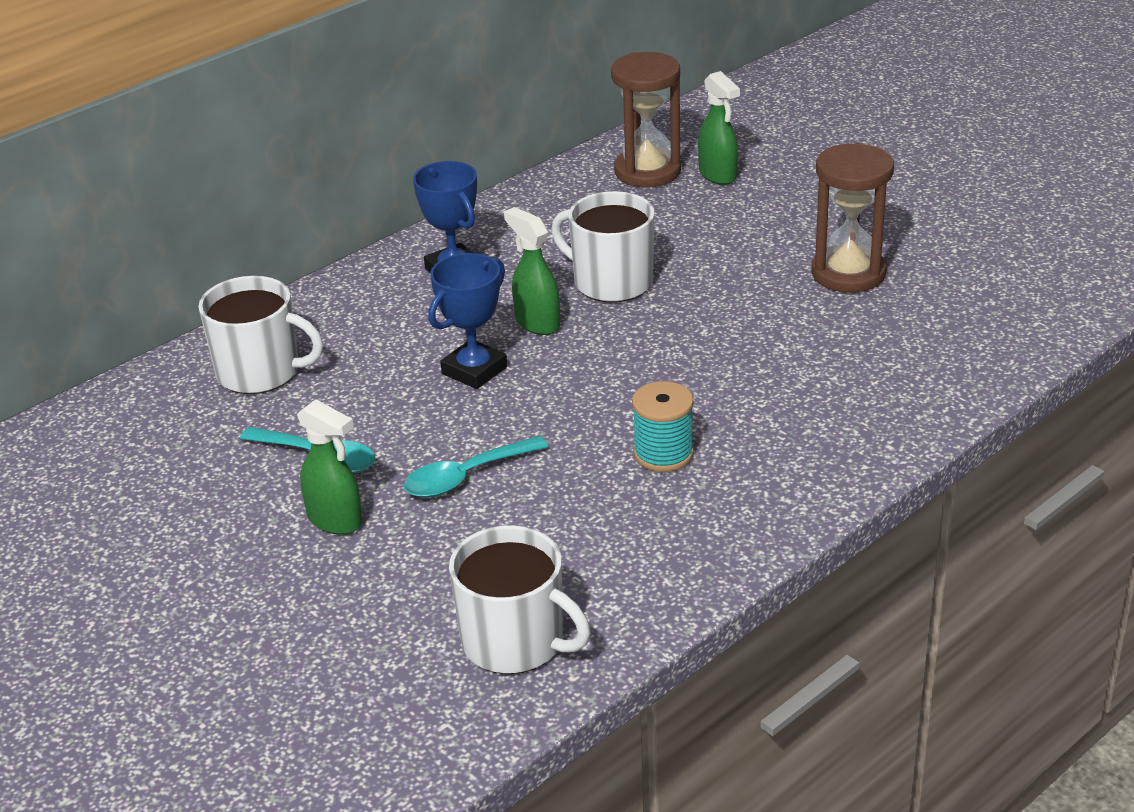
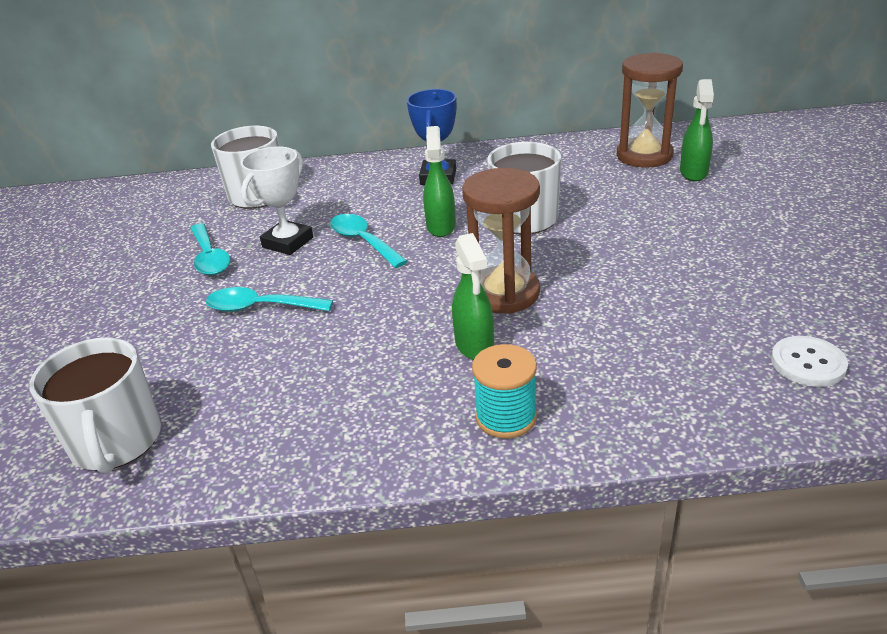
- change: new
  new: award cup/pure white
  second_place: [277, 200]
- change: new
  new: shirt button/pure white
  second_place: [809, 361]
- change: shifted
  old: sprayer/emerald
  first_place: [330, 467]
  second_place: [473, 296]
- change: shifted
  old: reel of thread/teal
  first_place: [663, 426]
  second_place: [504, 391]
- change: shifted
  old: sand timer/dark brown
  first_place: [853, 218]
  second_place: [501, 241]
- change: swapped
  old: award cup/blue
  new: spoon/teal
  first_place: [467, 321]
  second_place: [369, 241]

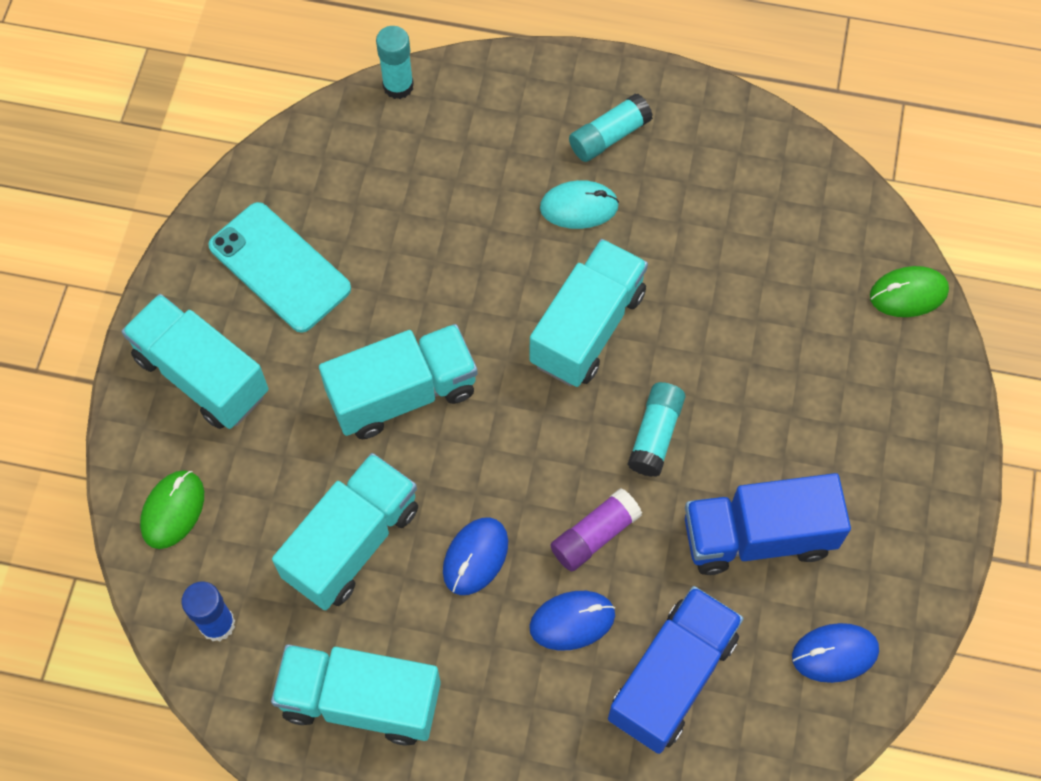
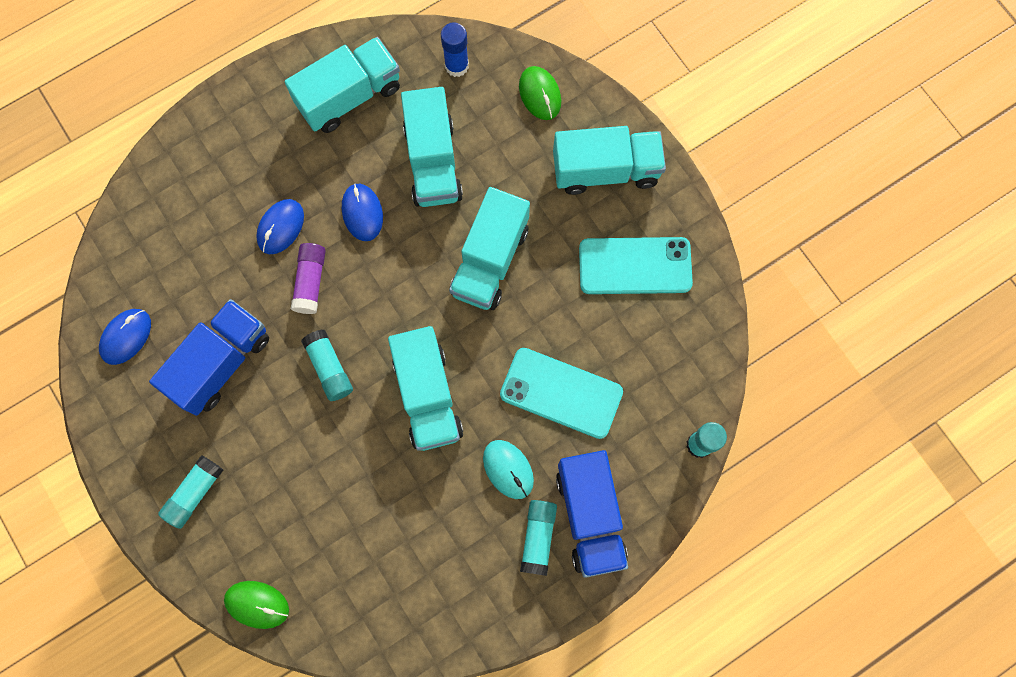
- change: new
  new: glue/teal
  second_place: [190, 492]
- change: new
  new: smartphone/teal
  second_place: [561, 393]
- change: shifted
  old: toy truck/blue
  first_place: [676, 670]
  second_place: [592, 514]
- change: rotated
  old: computer mouse/teal
  first_place: [579, 204]
  second_place: [508, 469]
  degrees: -75
- change: rotated
  old: computer mouse/emerald
  first_place: [909, 291]
  second_place: [256, 605]
  degrees: 75

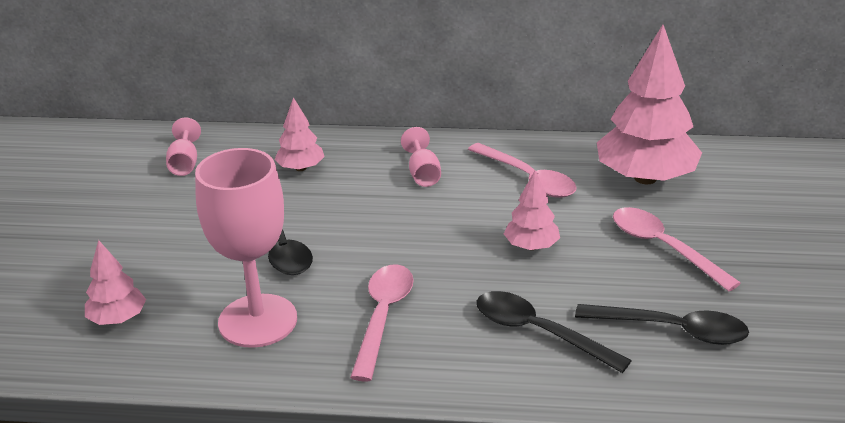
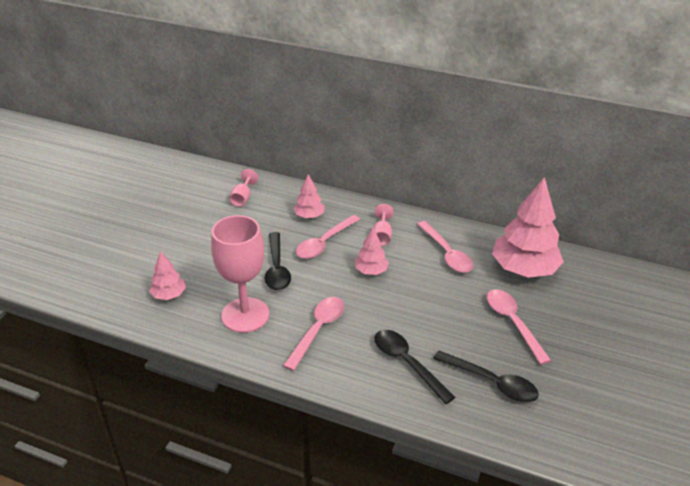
- change: new
  new: spoon/rosy
  second_place: [328, 237]
- change: shifted
  old: fir tree/rosy
  first_place: [532, 210]
  second_place: [372, 251]

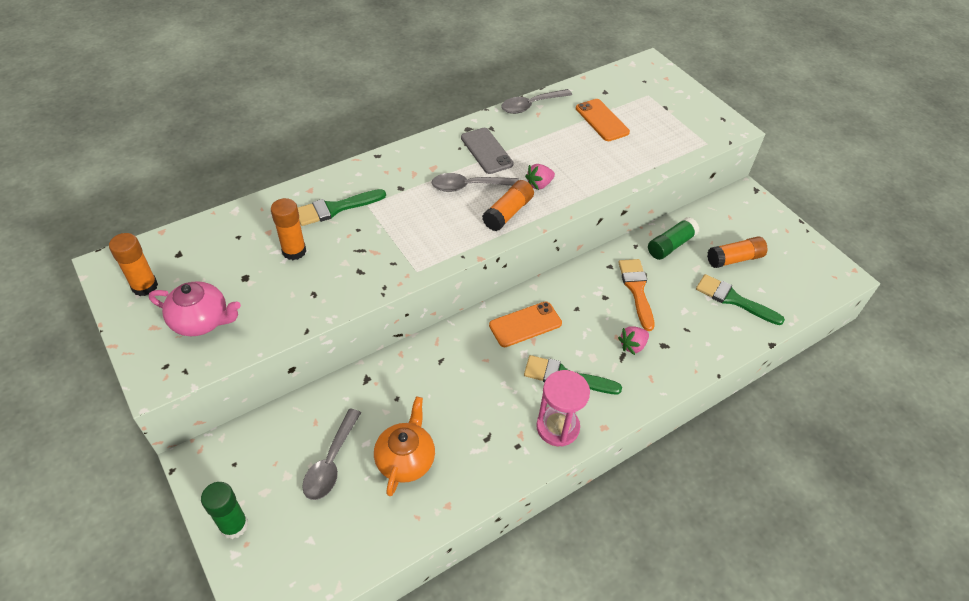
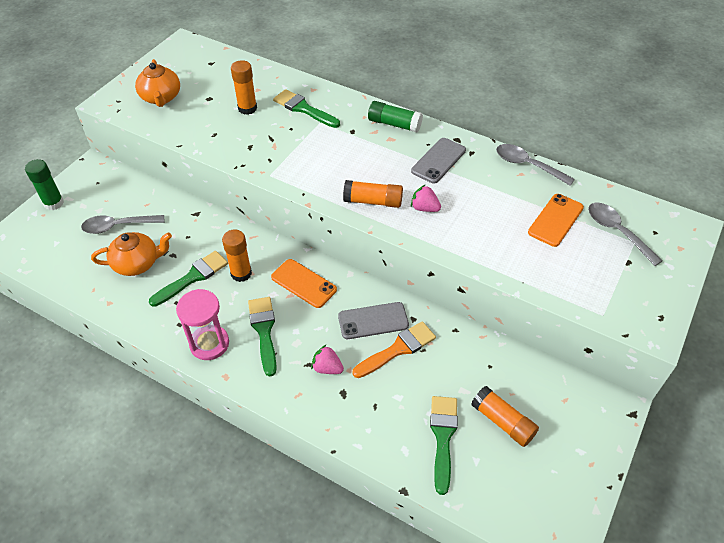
- change: new
  new: brush/emerald
  second_place: [188, 279]
- change: new
  new: smartphone/grey
  second_place: [373, 320]
- change: shifted
  old: glue/orange
  first_place: [133, 264]
  second_place: [237, 256]
- change: shifted
  old: spoon/grey
  first_place: [475, 182]
  second_place: [625, 234]
- change: shifted
  old: glue/emerald
  first_place: [674, 238]
  second_place: [395, 117]
- change: repainted
  old: china teapot/rosy
  new: china teapot/orange
  first_place: [195, 308]
  second_place: [157, 83]

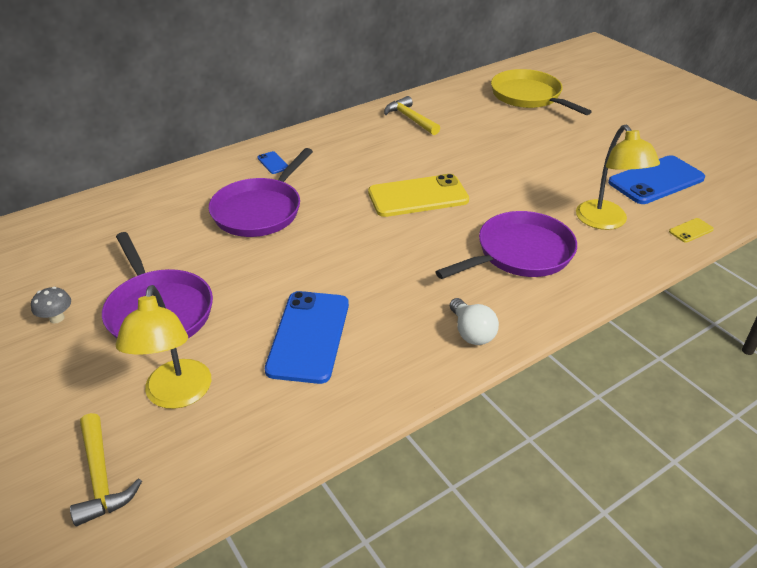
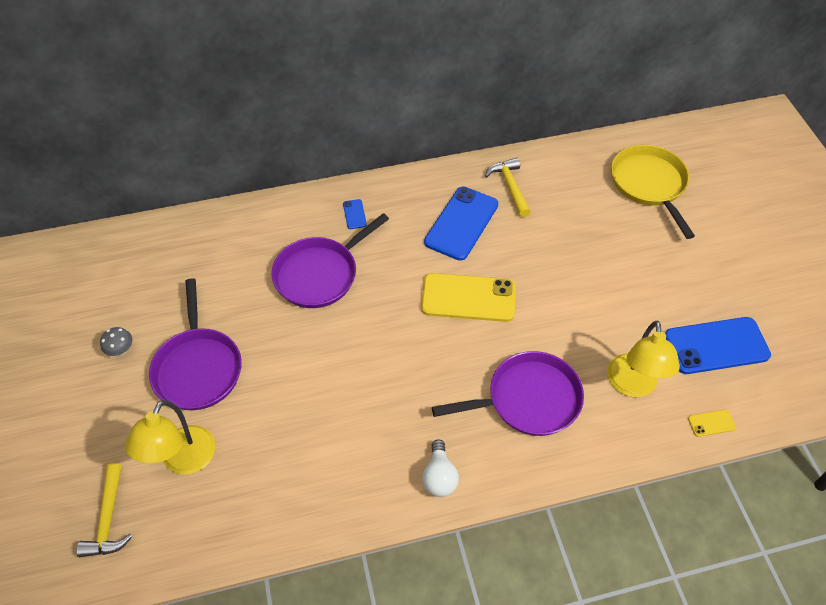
- change: shifted
  old: smartphone/blue
  first_place: [307, 337]
  second_place: [461, 224]

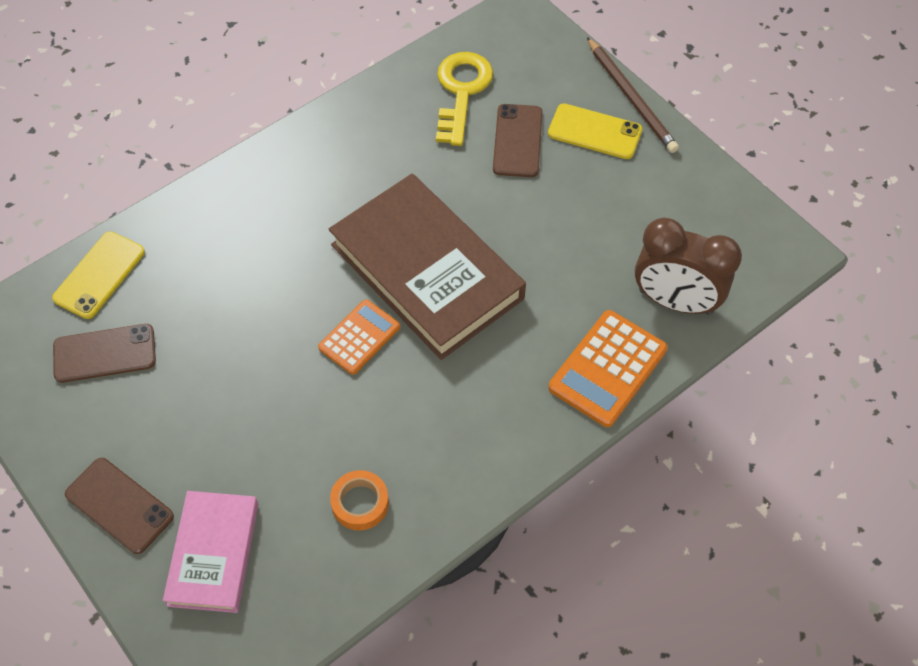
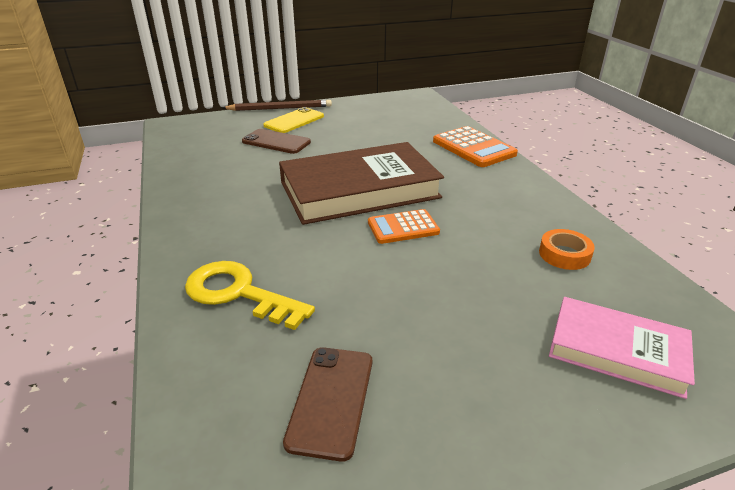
- change: gone
  old: smartphone/golden
  first_place: [98, 275]
- change: gone
  old: smartphone/dark brown
  first_place: [119, 506]
- change: gone
  old: alarm clock/dark brown
  first_place: [688, 266]
- change: shifted
  old: door key/golden
  first_place: [464, 99]
  second_place: [250, 295]
- change: rotated
  old: calculator/orange
  first_place: [359, 337]
  second_place: [404, 226]
  degrees: -75

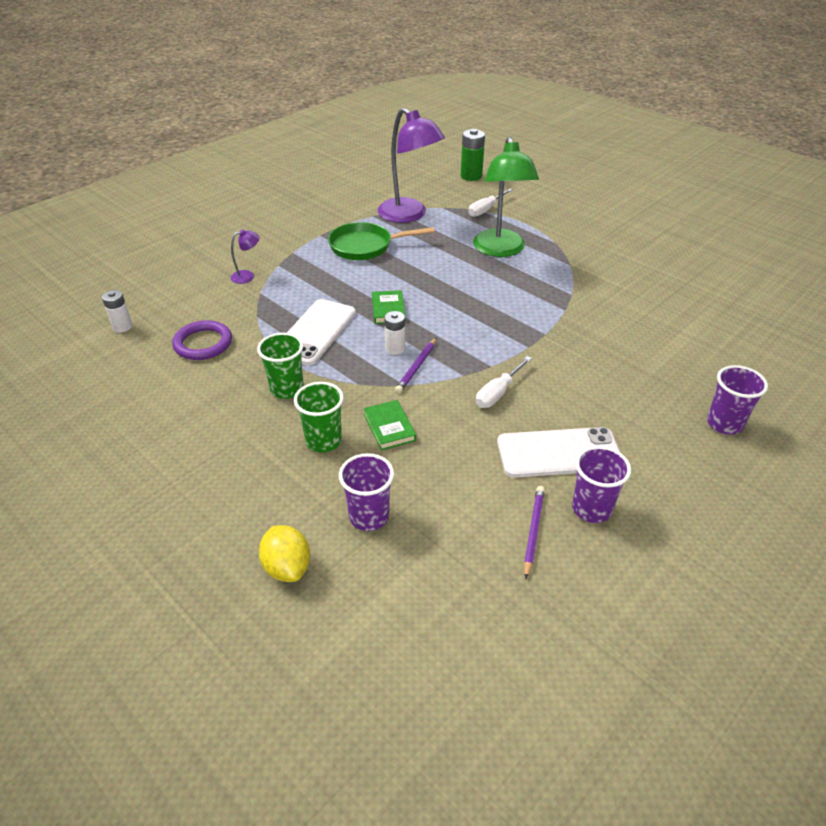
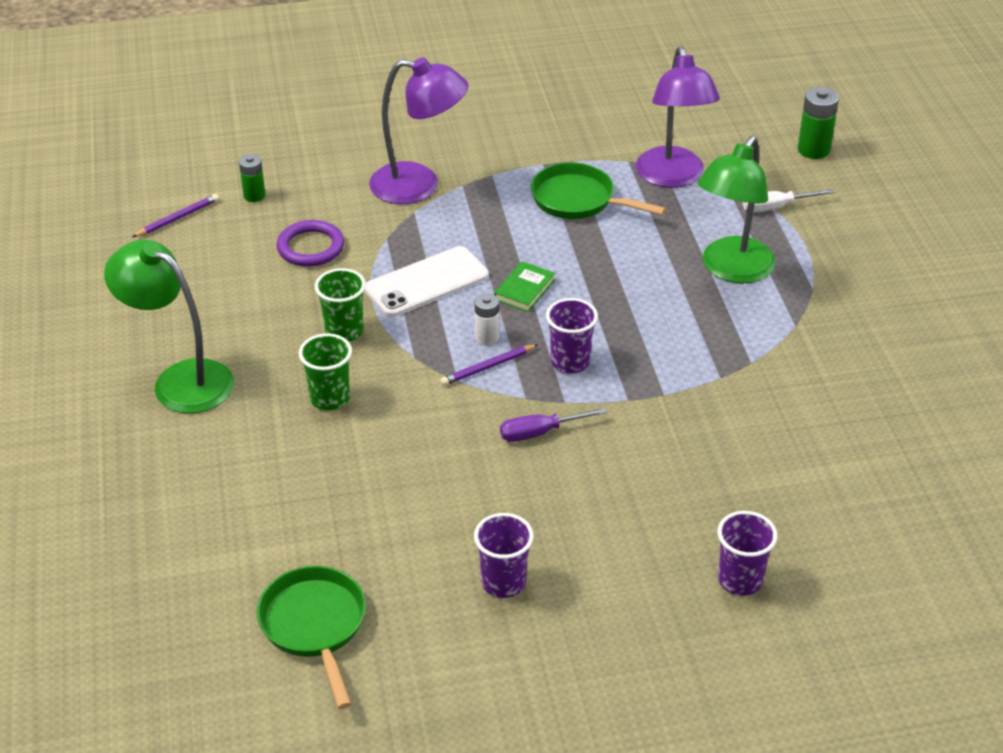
- change: gone
  old: toy lemon/golden
  first_place: [284, 553]
- change: gone
  old: hardback/emerald
  first_place: [389, 425]
- change: gone
  old: smartphone/pure white
  first_place: [558, 452]
- change: new
  new: desk lamp/emerald
  second_place: [169, 327]
- change: new
  new: pan/emerald
  second_place: [311, 637]
- change: shifted
  old: beaker/violet
  first_place: [366, 492]
  second_place: [572, 336]
- change: shifted
  old: pencil/violet
  first_place: [534, 532]
  second_place: [175, 215]
- change: repainted
  old: battery/pure white
  new: battery/emerald
  first_place: [117, 311]
  second_place: [252, 178]
- change: repainted
  old: flat screwdriver/pure white
  new: flat screwdriver/violet
  first_place: [504, 382]
  second_place: [553, 425]
- change: scaled
  old: desk lamp/violet
  first_place: [245, 256]
  second_place: [418, 130]
  factor: 2.35

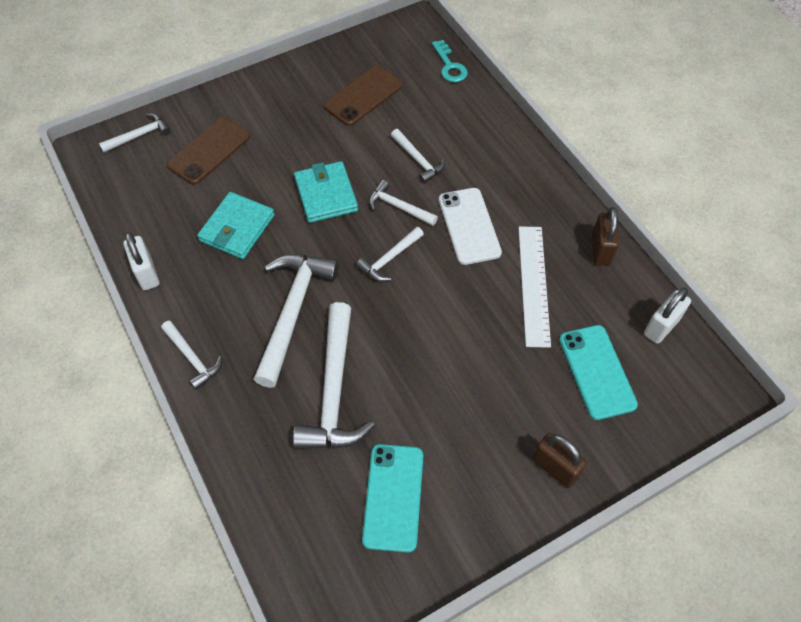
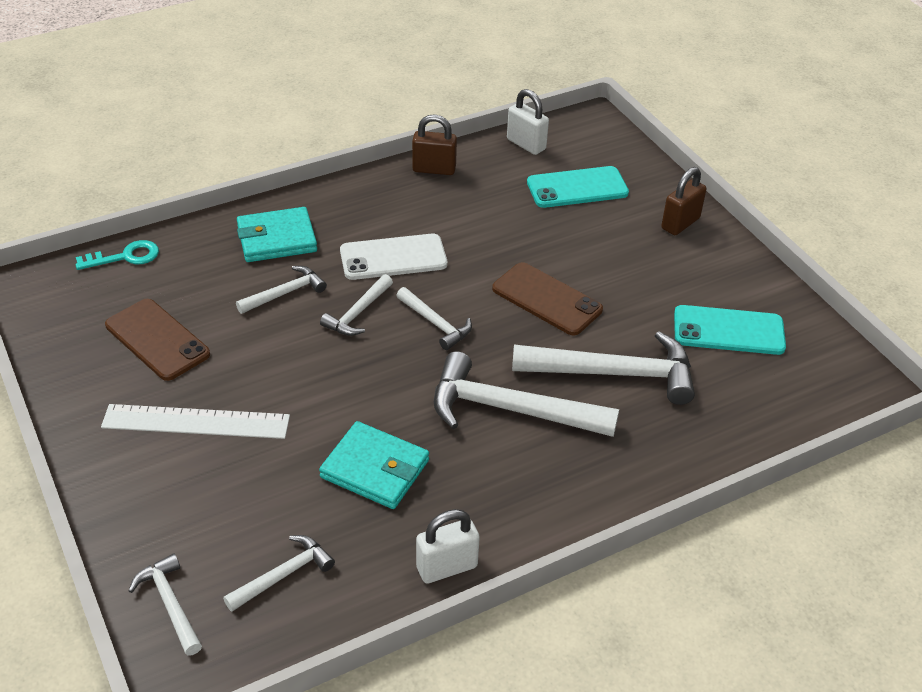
- change: shifted
  old: claw hammer/pure white
  first_place: [191, 355]
  second_place: [279, 573]
- change: shifted
  old: smartphone/dark brown
  first_place: [208, 151]
  second_place: [547, 298]
- change: shifted
  old: billfold/teal
  first_place: [326, 192]
  second_place: [277, 234]
- change: shifted
  old: ruler/pure white
  first_place: [534, 287]
  second_place: [195, 421]

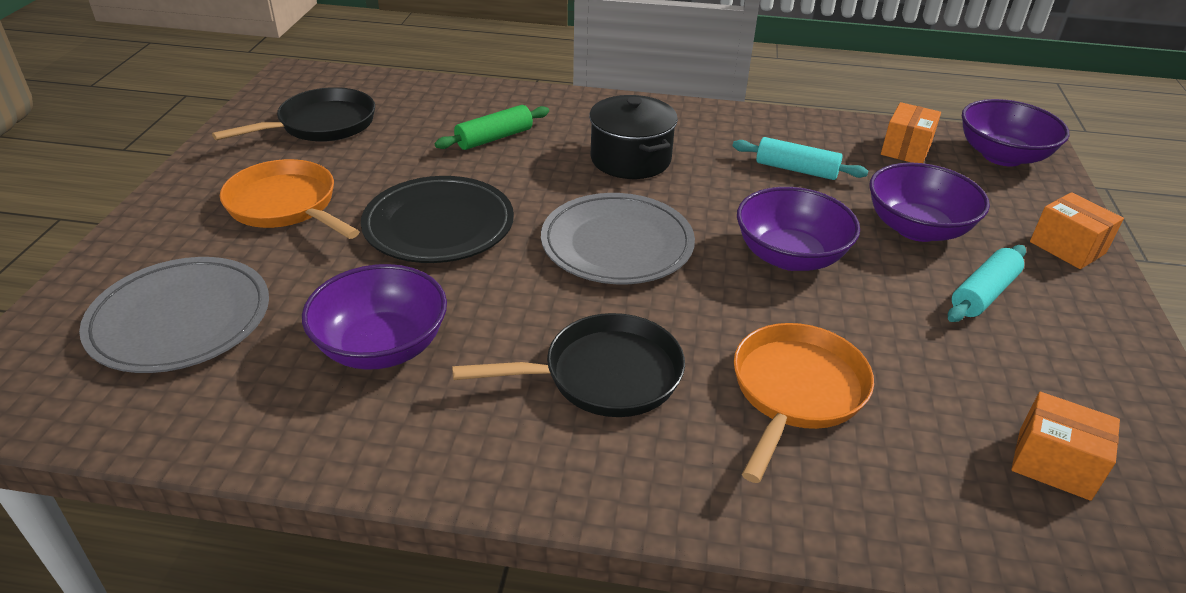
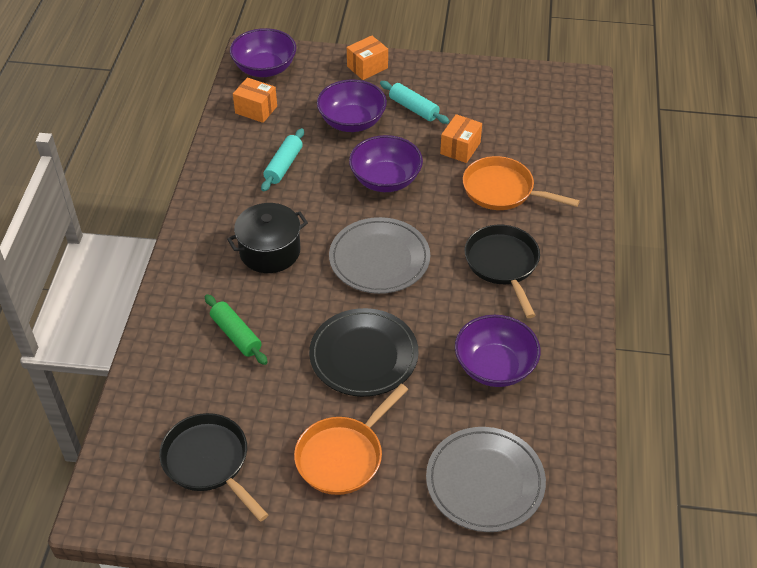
- change: shifted
  old: box/orange
  first_place: [1065, 446]
  second_place: [461, 138]

